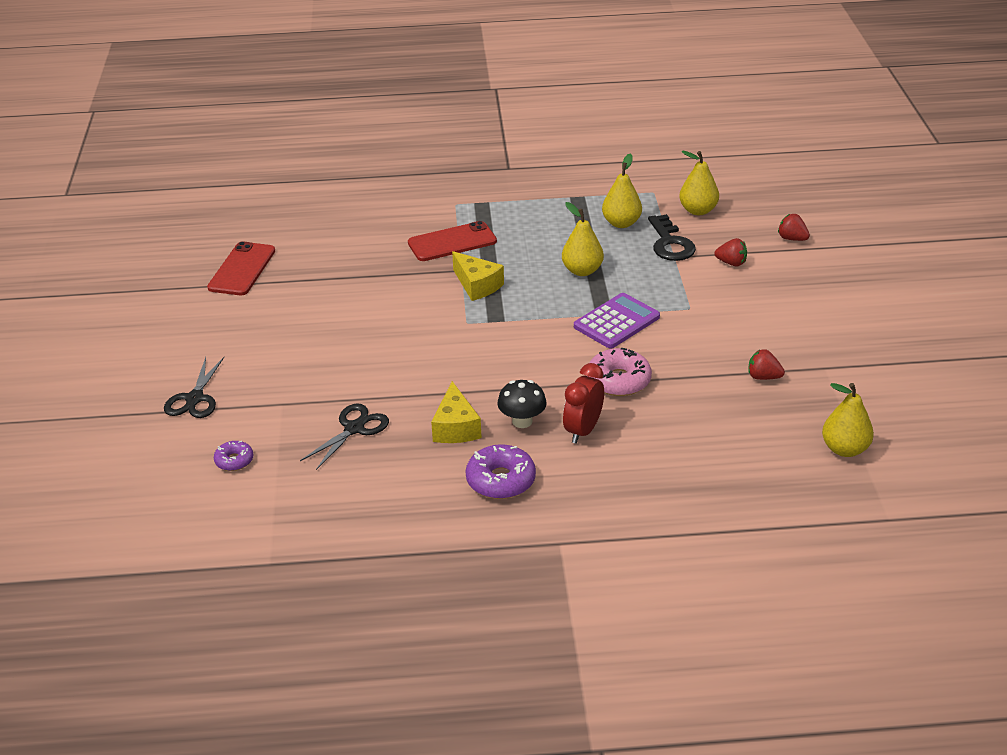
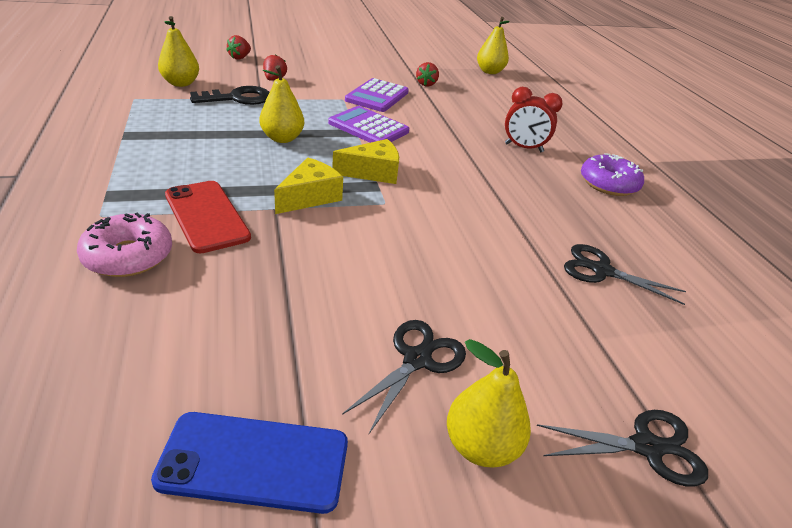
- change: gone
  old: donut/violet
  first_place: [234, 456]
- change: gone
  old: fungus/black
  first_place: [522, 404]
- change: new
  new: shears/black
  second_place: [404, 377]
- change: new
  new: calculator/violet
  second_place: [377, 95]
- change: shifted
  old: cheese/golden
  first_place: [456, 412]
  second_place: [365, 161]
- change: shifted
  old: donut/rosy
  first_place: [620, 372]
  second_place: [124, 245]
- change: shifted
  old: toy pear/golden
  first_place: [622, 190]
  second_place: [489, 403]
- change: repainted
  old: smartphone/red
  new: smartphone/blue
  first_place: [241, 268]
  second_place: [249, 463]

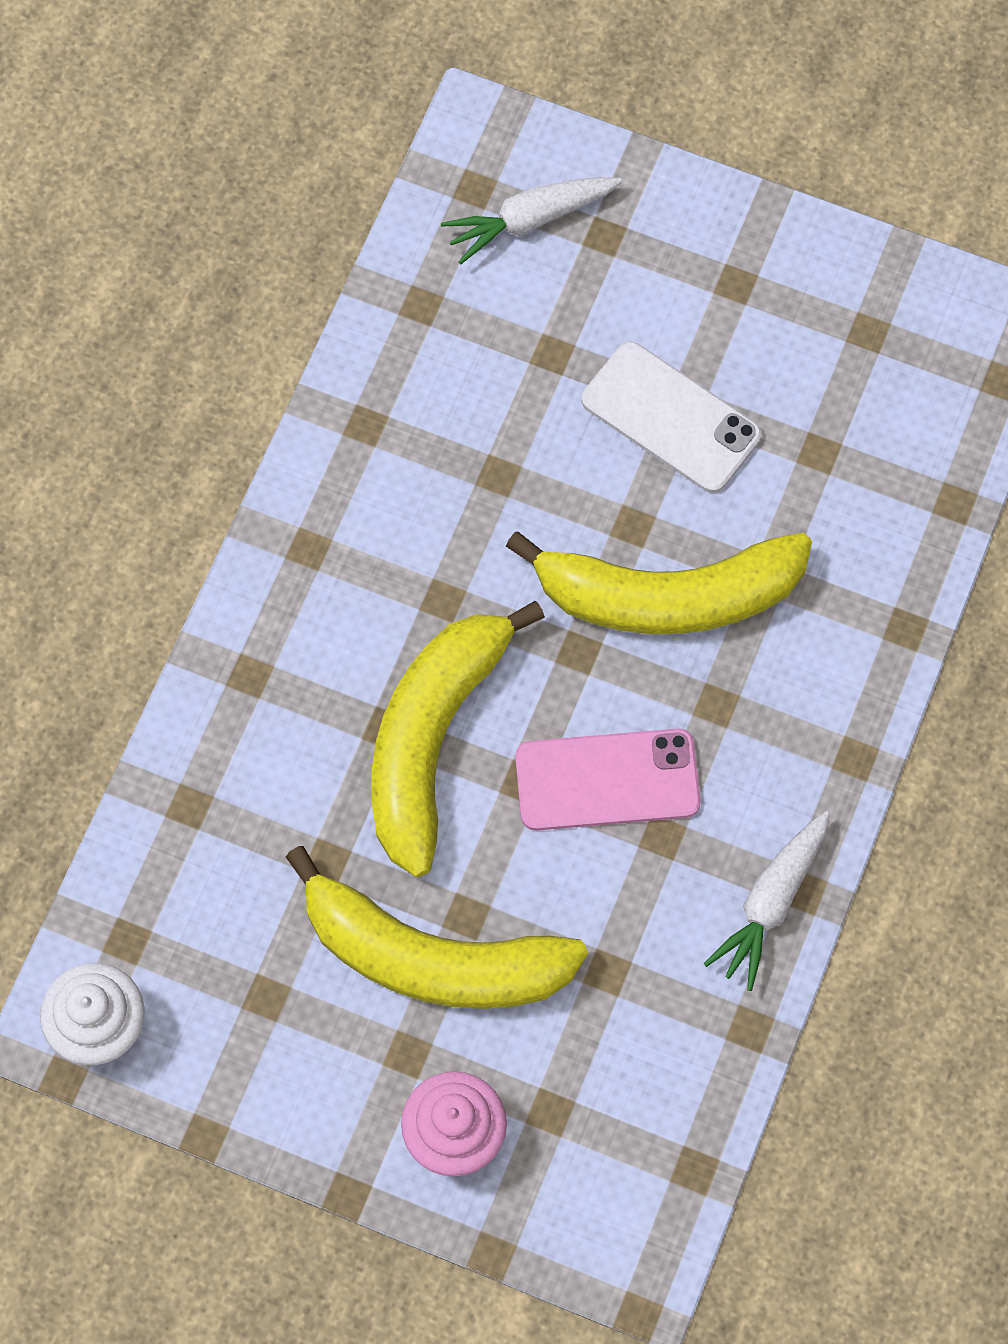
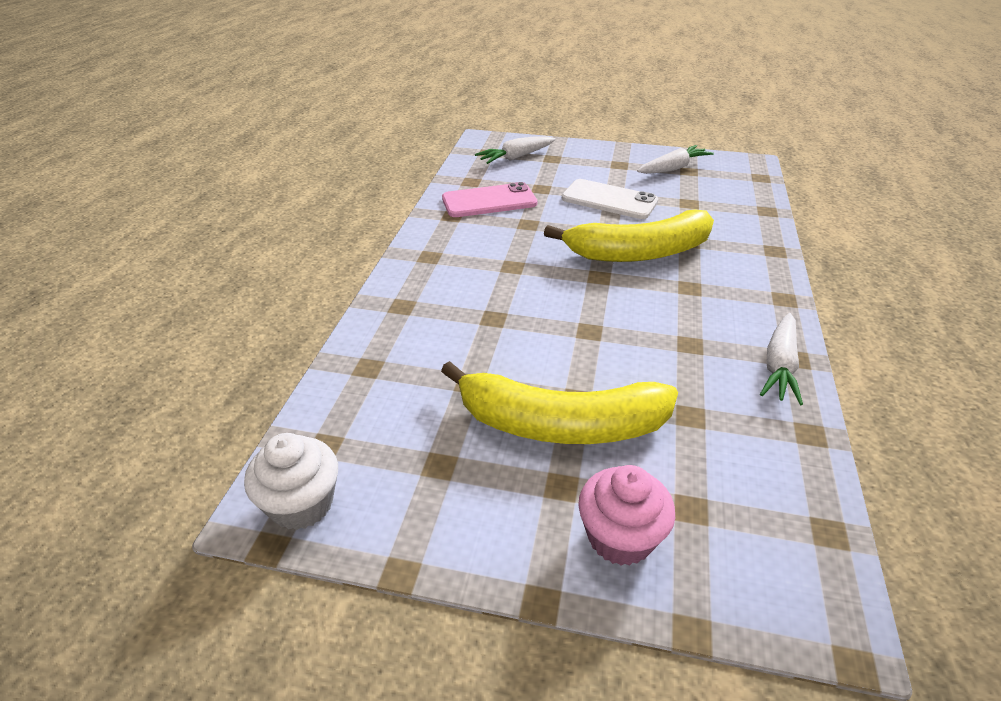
- change: gone
  old: toy banana/golden
  first_place: [458, 739]
- change: new
  new: toy carrot/pure white
  second_place: [675, 159]
- change: shifted
  old: smartphone/rosy
  first_place: [608, 780]
  second_place: [489, 199]

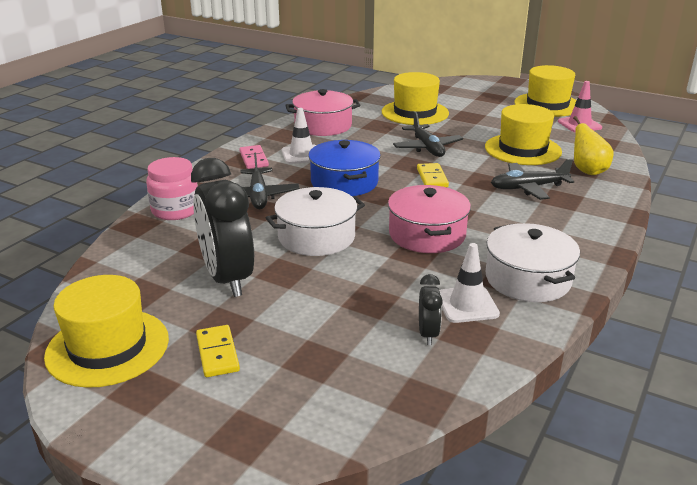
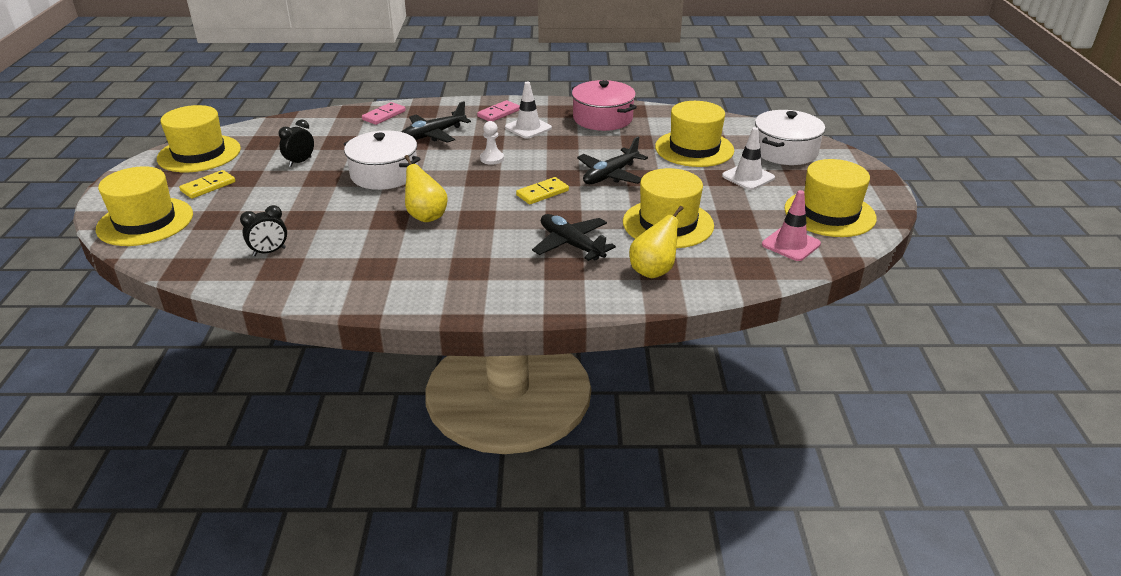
- change: new
  new: hat/golden
  second_place: [144, 206]
- change: shifted
  old: safety cone/pure white
  first_place: [469, 283]
  second_place: [748, 158]
- change: shifted
  old: cooking pot/pure white
  first_place: [533, 262]
  second_place: [790, 137]
- change: swapped
  old: preserve jar/rosy
  new: domino tile/rosy
  first_place: [172, 188]
  second_place: [384, 113]
- change: swapped
  old: cooking pot/blue
  new: game pawn/pure white
  first_place: [344, 168]
  second_place: [492, 143]
- change: swapped
  old: cooking pot/rosy
  new: toy pear/golden
  first_place: [429, 219]
  second_place: [426, 188]
- change: scaled
  old: alarm clock/black
  first_place: [222, 227]
  second_place: [296, 143]
  factor: 0.46

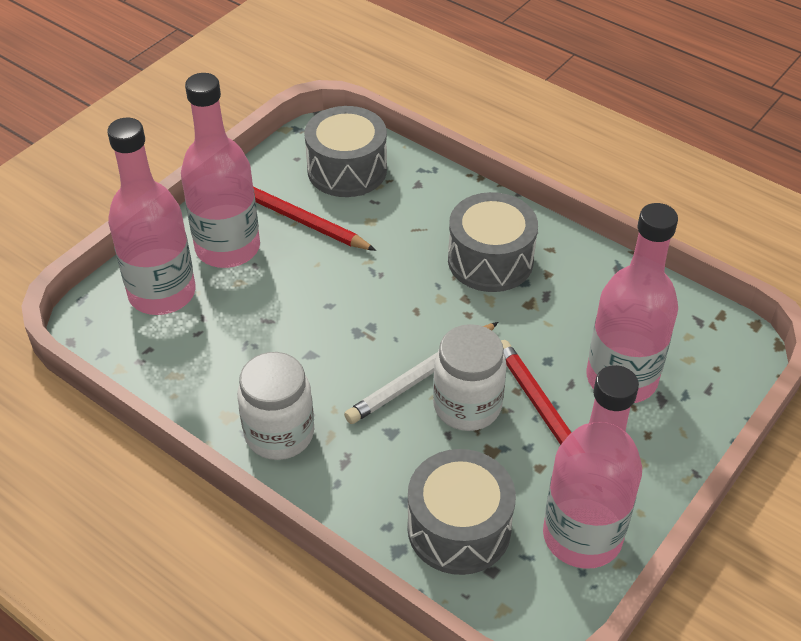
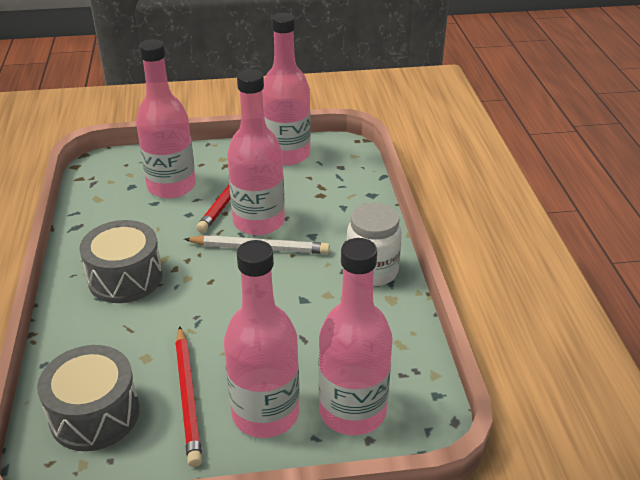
- change: gone
  old: snare drum/grey
  first_place: [461, 512]
- change: swapped
  old: preserve jar/pure white
  new: flask/rosy
  first_place: [470, 377]
  second_place: [256, 152]

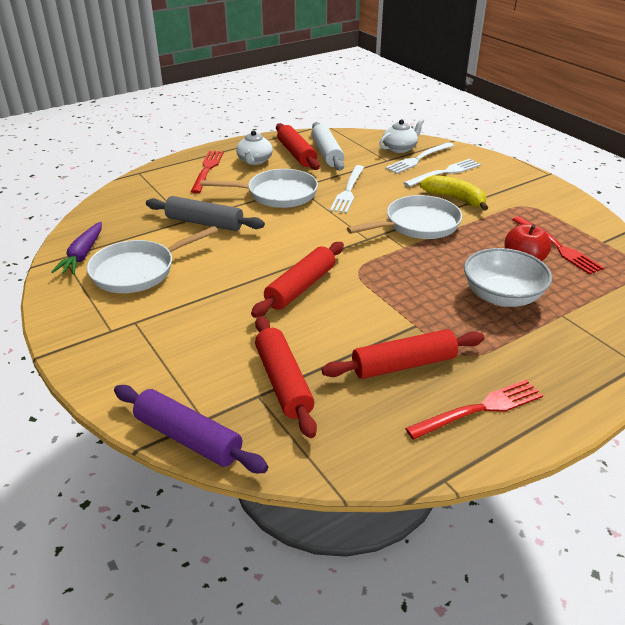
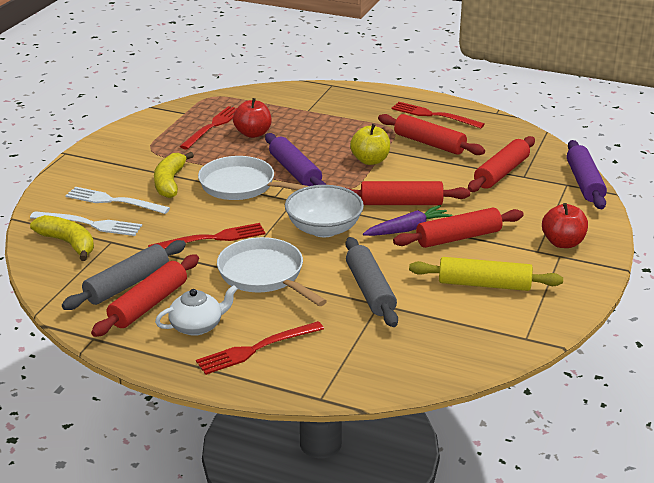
- change: new
  new: dough roller/violet
  second_place: [295, 159]
- change: new
  new: apple fruit/golden
  second_place: [370, 144]
- change: new
  new: dough roller/red
  second_place: [458, 227]
- change: new
  new: apple fruit/red
  second_place: [565, 225]
- change: shifted
  old: toy carrot/violet
  first_place: [76, 248]
  second_place: [408, 220]
- change: shifted
  old: deep dish/pure white
  first_place: [508, 277]
  second_place: [324, 211]
- change: swapped
  old: pan/pure white
  new: dough roller/golden
  first_place: [152, 259]
  second_place: [486, 274]
- change: swapped
  old: china teapot/pure white
  new: toy banana/golden
  first_place: [401, 136]
  second_place: [62, 238]
- change: repainted
  old: dough roller/pure white
  new: dough roller/grey
  first_place: [327, 146]
  second_place: [124, 275]
- change: repainted
  old: dinner fork/pure white
  new: dinner fork/red
  first_place: [347, 189]
  second_place: [207, 236]

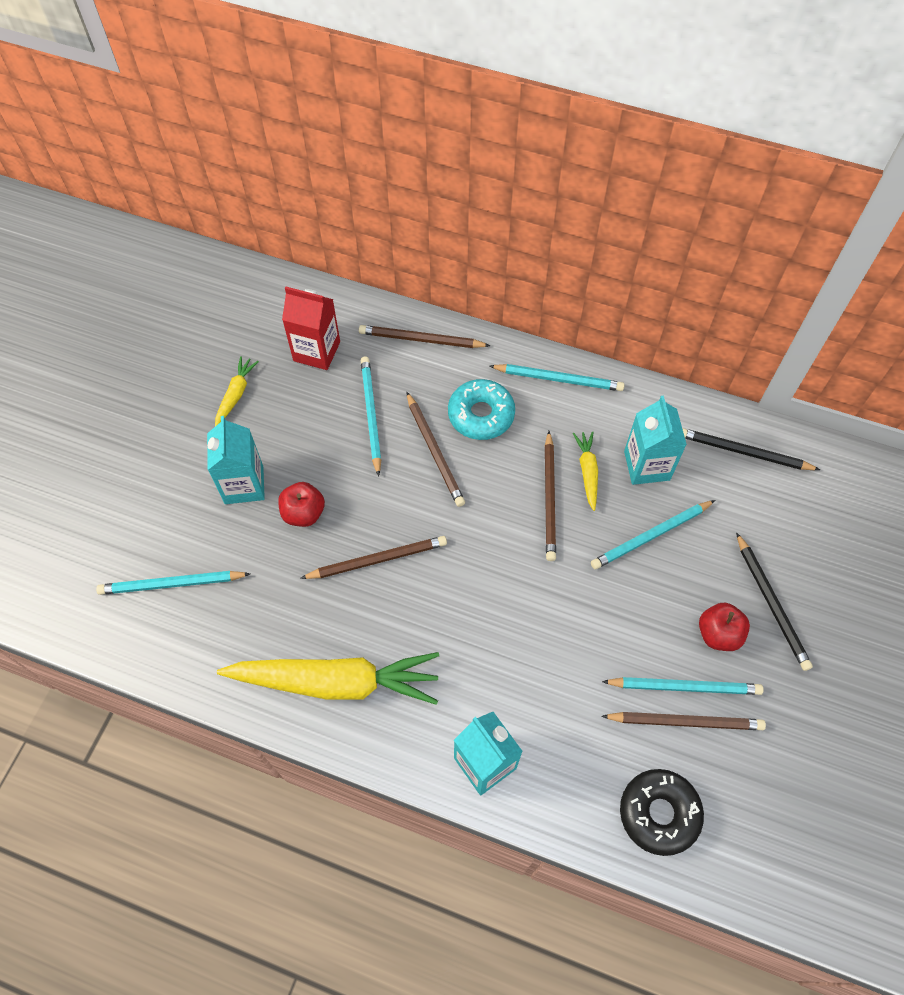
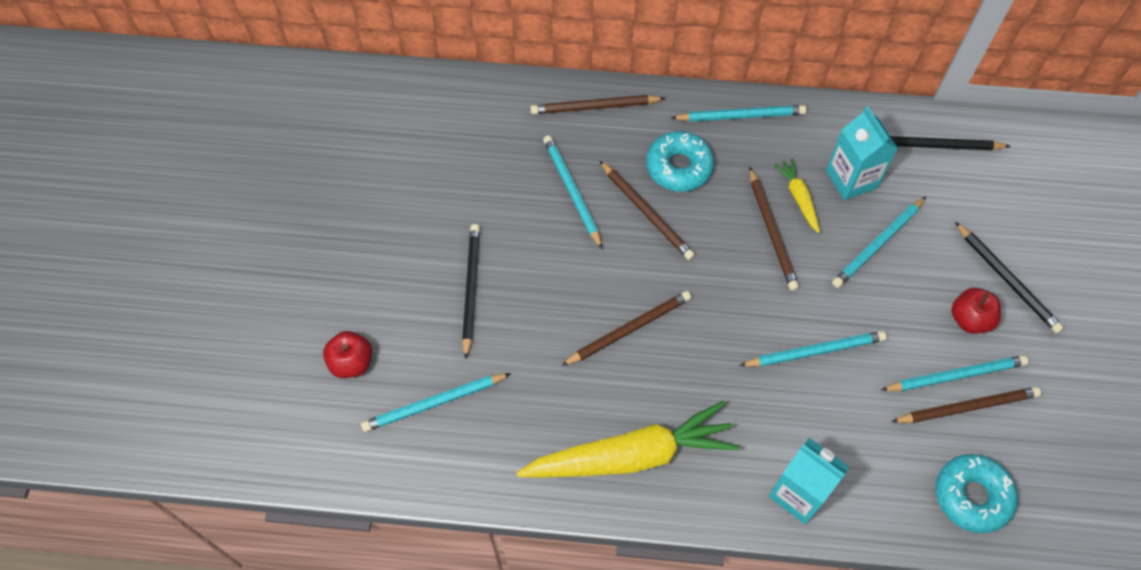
- change: gone
  old: toy carrot/golden
  first_place: [237, 391]
- change: gone
  old: juice carton/red
  first_place: [311, 328]
- change: new
  new: pencil/teal
  second_place: [813, 349]
- change: shifted
  old: apple fruit/red
  first_place: [301, 504]
  second_place: [347, 354]
- change: swapped
  old: juice carton/teal
  new: pencil/black
  first_place: [236, 460]
  second_place: [471, 291]
- change: repainted
  old: donut/black
  new: donut/teal
  first_place: [662, 812]
  second_place: [977, 493]

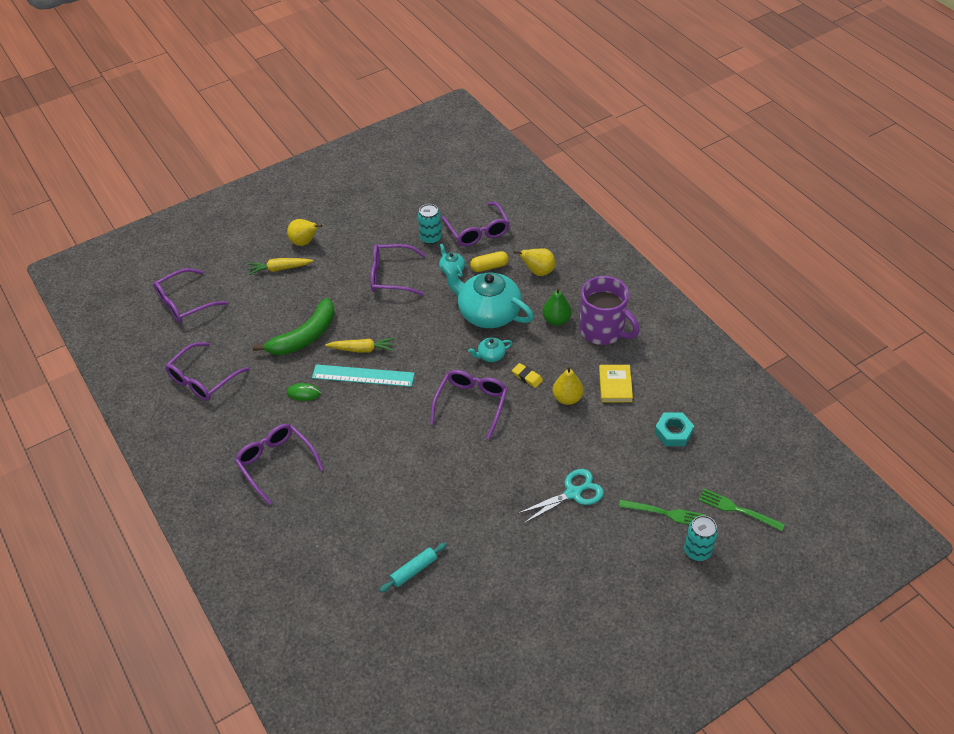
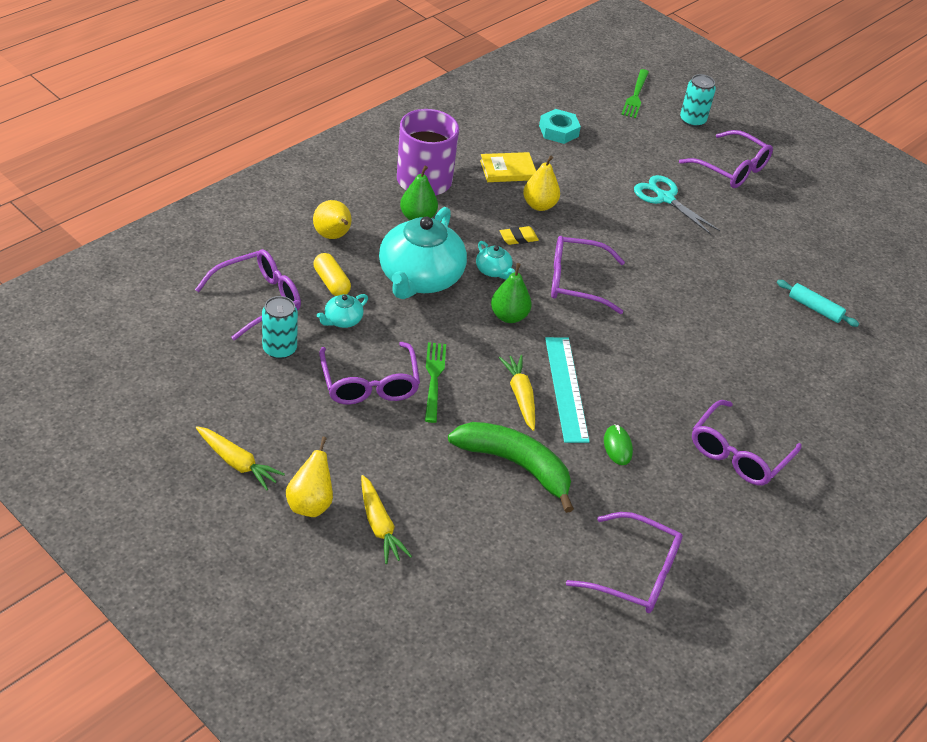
- change: new
  new: toy carrot/golden
  second_place: [240, 458]
- change: new
  new: toy pear/emerald
  second_place: [511, 293]
- change: shifted
  old: glasses/violet
  first_place: [190, 295]
  second_place: [726, 159]
- change: shifted
  old: dinner fork/emerald
  first_place: [662, 512]
  second_place: [435, 382]
- change: rotated
  old: eraser/golden
  first_place: [527, 375]
  second_place: [519, 235]
  degrees: 45

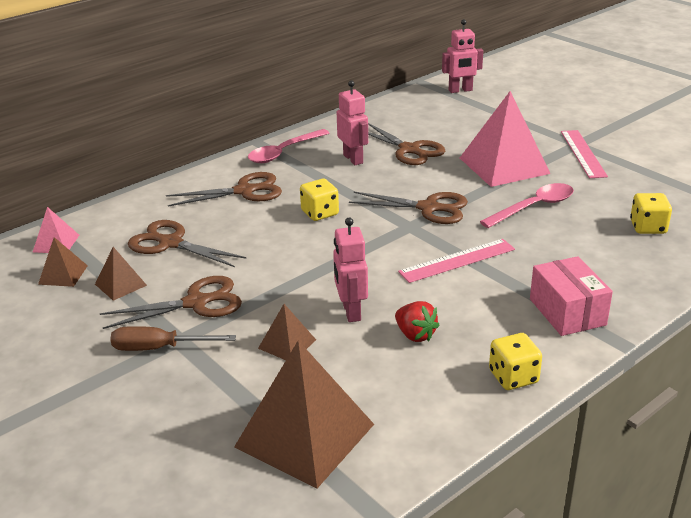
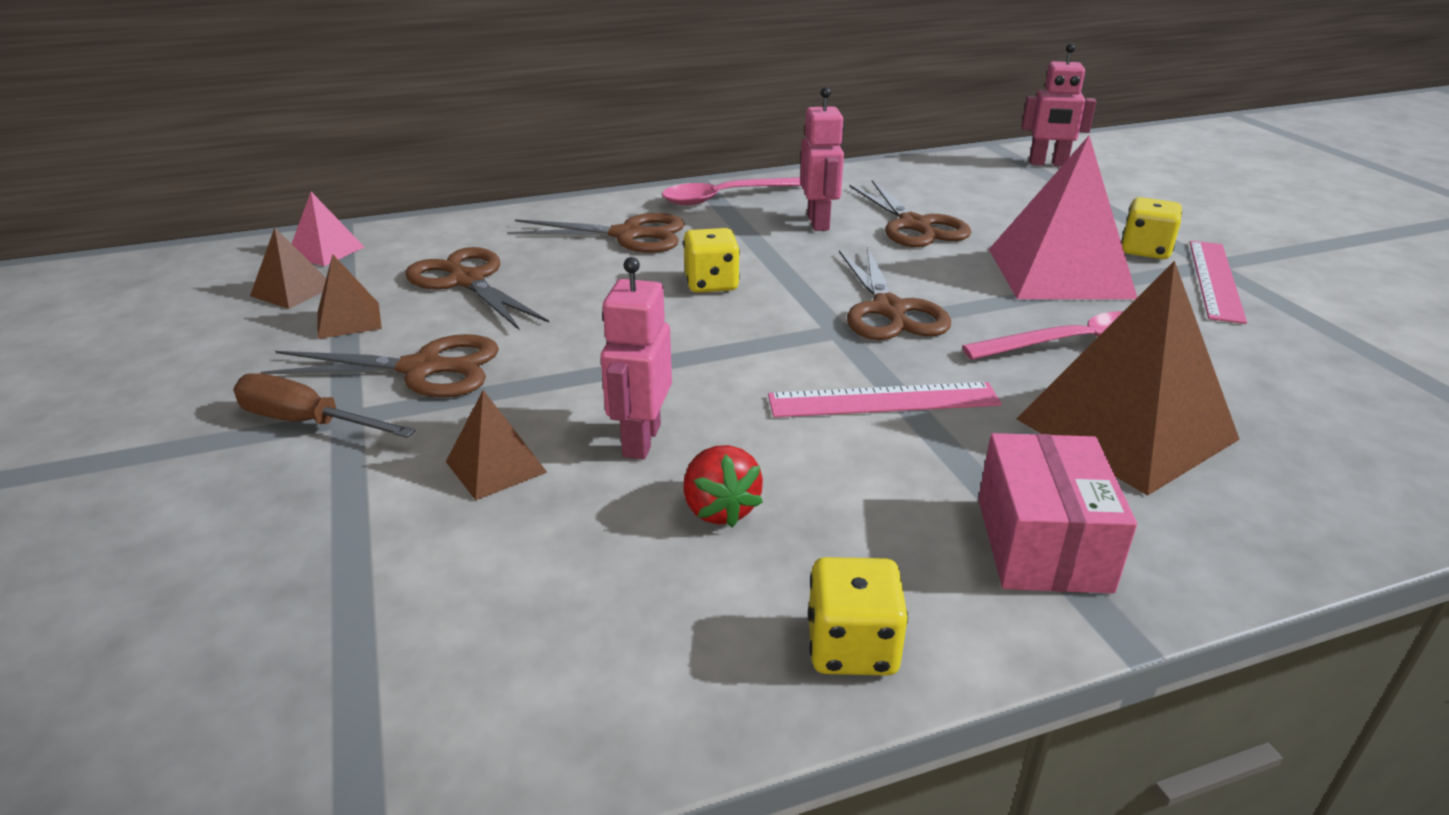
- change: shifted
  old: pyramid/dark brown
  first_place: [304, 414]
  second_place: [1128, 378]
- change: shifted
  old: die/golden
  first_place: [651, 213]
  second_place: [1151, 228]
- change: rotated
  old: shears/dark brown
  first_place: [408, 207]
  second_place: [895, 293]
  degrees: 45

